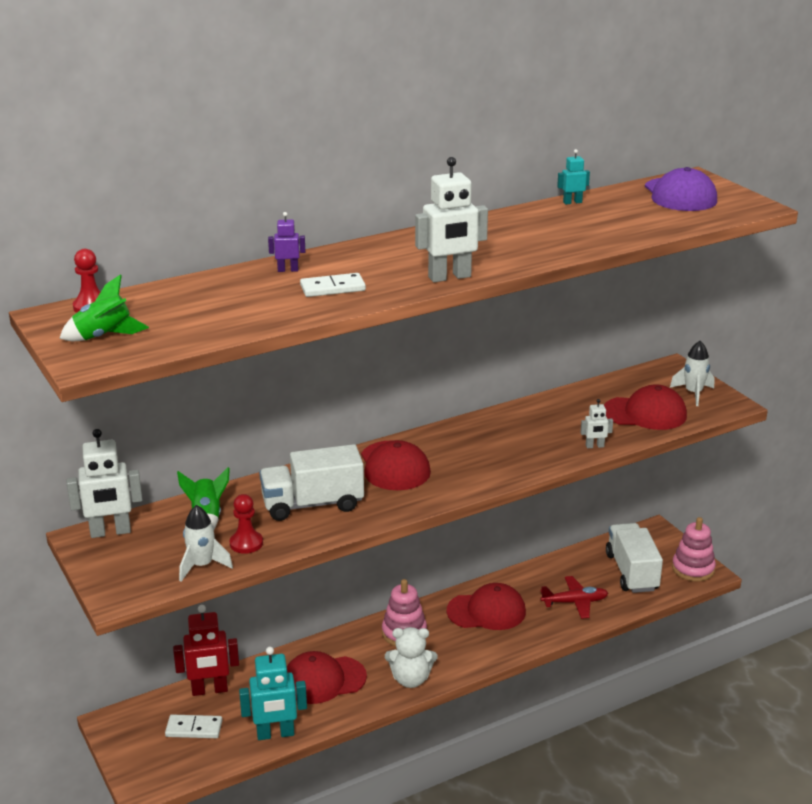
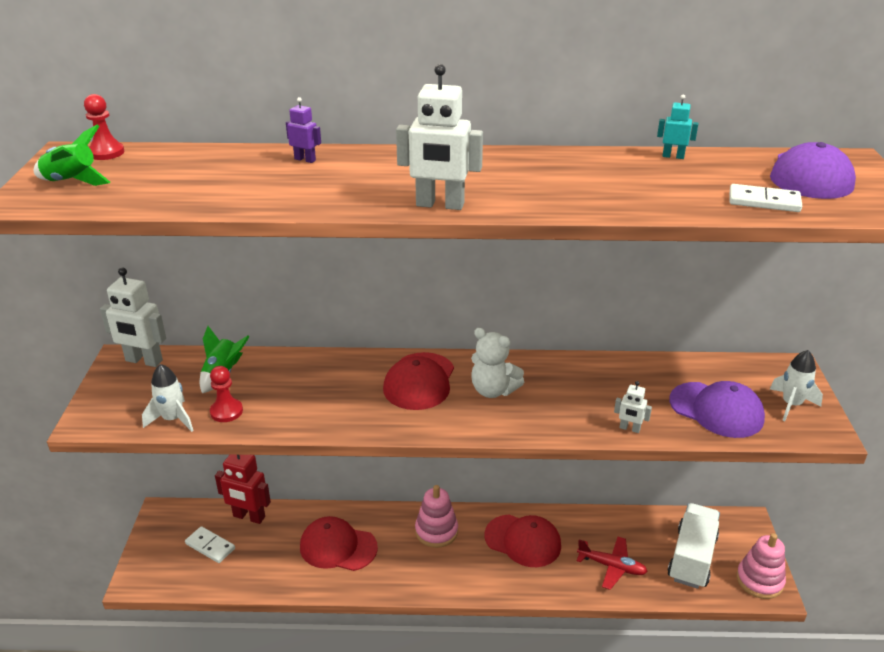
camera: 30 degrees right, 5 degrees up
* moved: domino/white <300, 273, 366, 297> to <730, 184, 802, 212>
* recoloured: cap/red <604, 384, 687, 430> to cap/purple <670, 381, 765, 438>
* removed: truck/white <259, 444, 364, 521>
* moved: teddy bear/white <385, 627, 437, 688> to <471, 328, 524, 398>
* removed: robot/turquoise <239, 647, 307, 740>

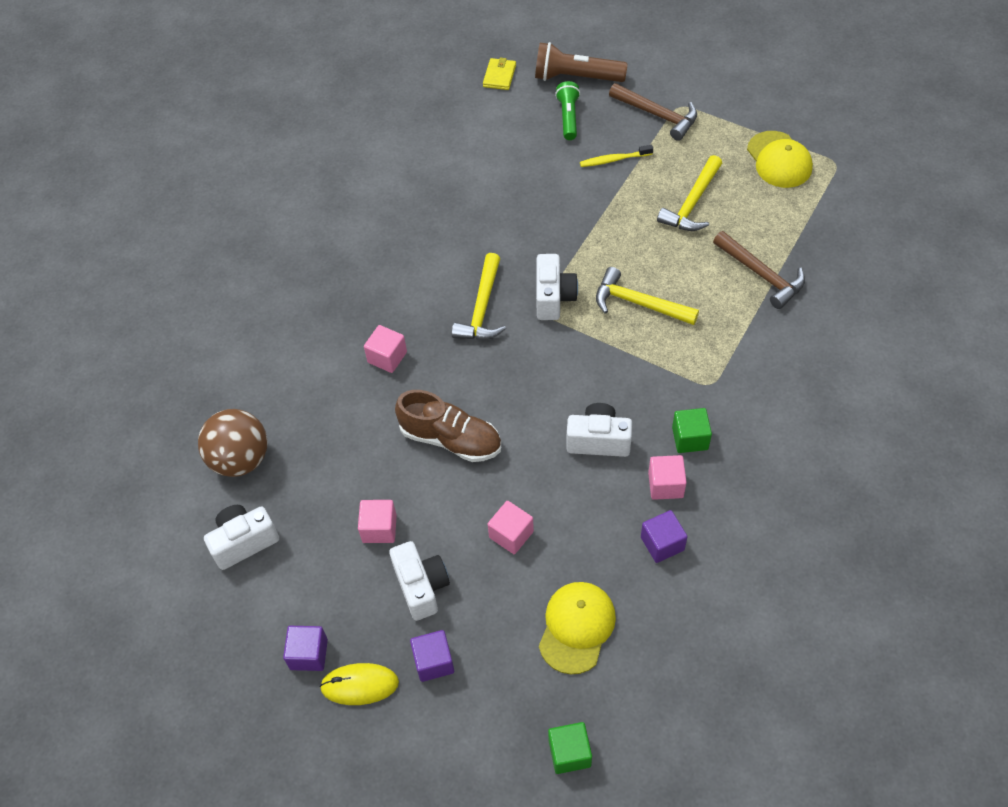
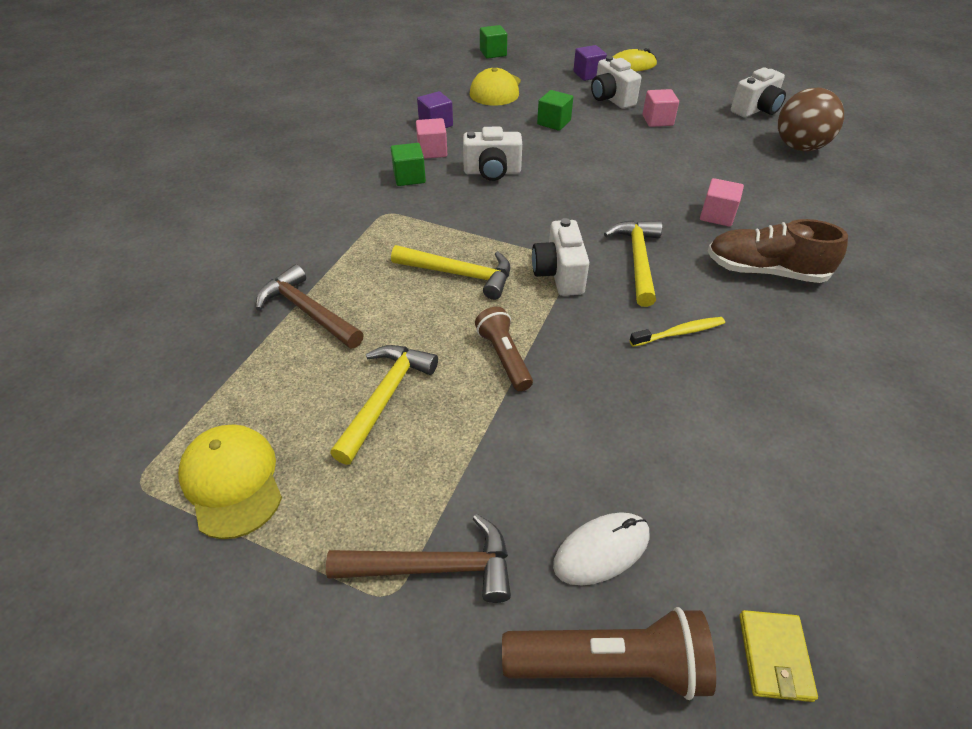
camera: 170 degrees right, 10 degrees down
* replaced: flashlight/green <555, 81, 580, 140> to mouse/white <553, 512, 649, 586>
* turned: hammer/brown <609, 83, 697, 141> = <326, 514, 511, 603> 150 degrees clockwise
* moved: toothbrush/yellow <580, 145, 653, 167> to <629, 317, 725, 347>
* moved: shoe/brown <395, 390, 501, 462> to <708, 219, 848, 283>
* recoloured: cube/pink <488, 501, 534, 554> to cube/green <537, 90, 573, 131>
* removed: cube/purple <283, 626, 328, 671>
* added: flashlight/brown <475, 306, 533, 391>

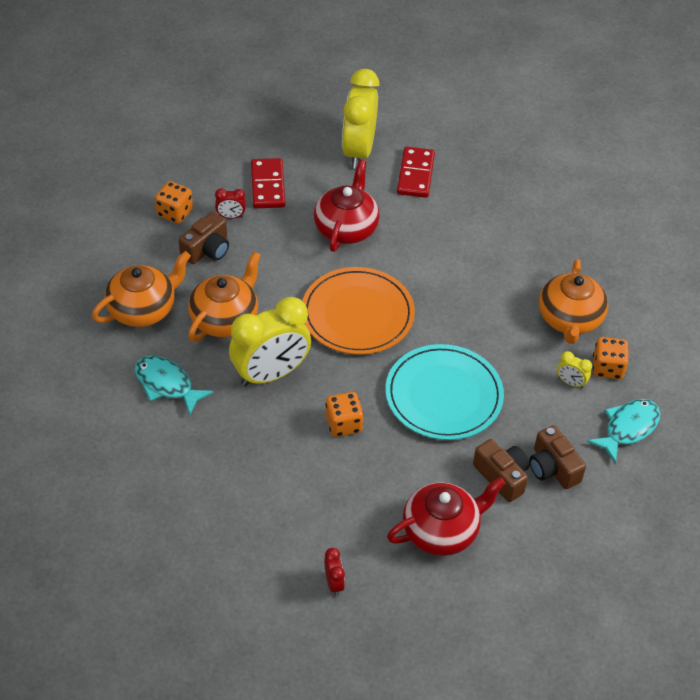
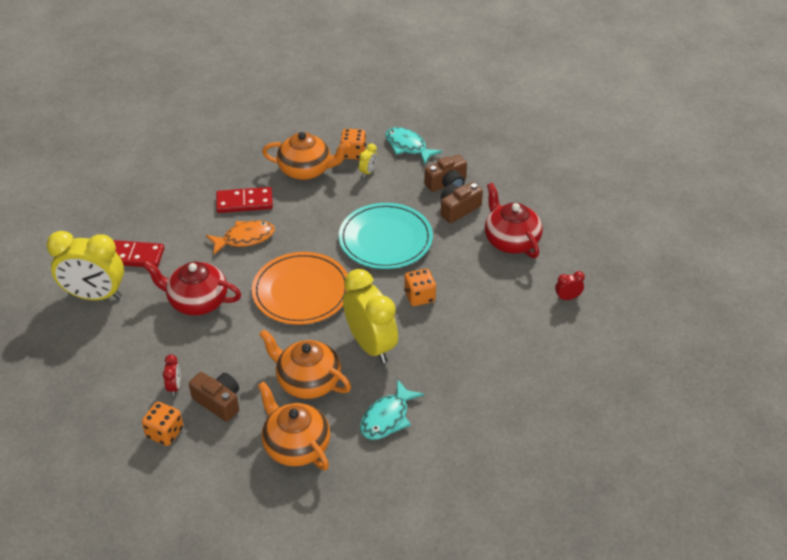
camera: 90 degrees left, 5 degrees down
* moved: domino/red <251, 158, 285, 208> to <216, 187, 273, 213>
* added: fish/orange <206, 220, 275, 255>

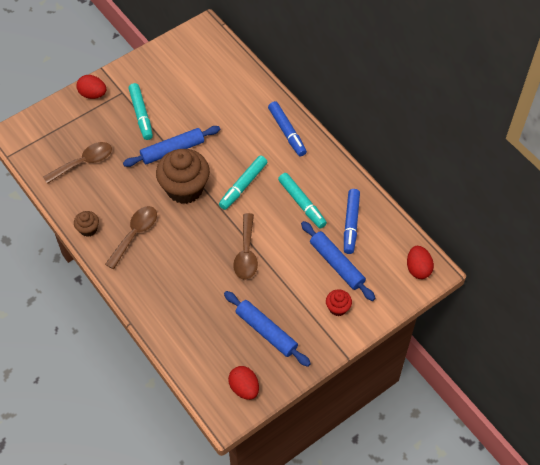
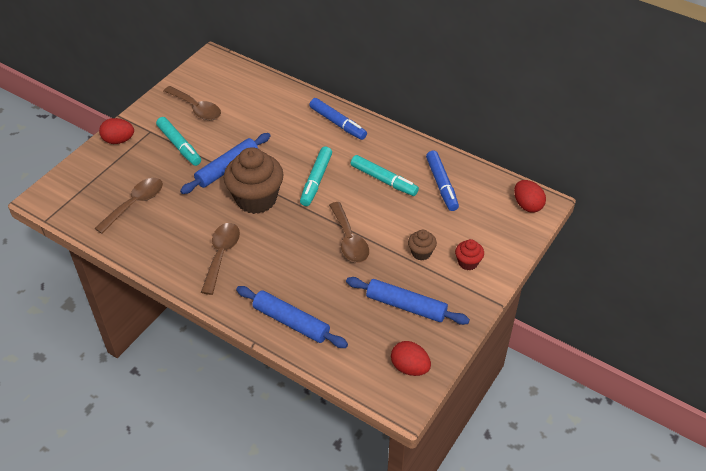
camera: 20 degrees left, 10 degrees down
* moved: cupcake/brown <74, 211, 99, 237> to <408, 230, 437, 260>
* moved: rolling pin/blue <301, 221, 375, 301> to <236, 286, 348, 348>
* added: spoon/brown <164, 86, 221, 120>

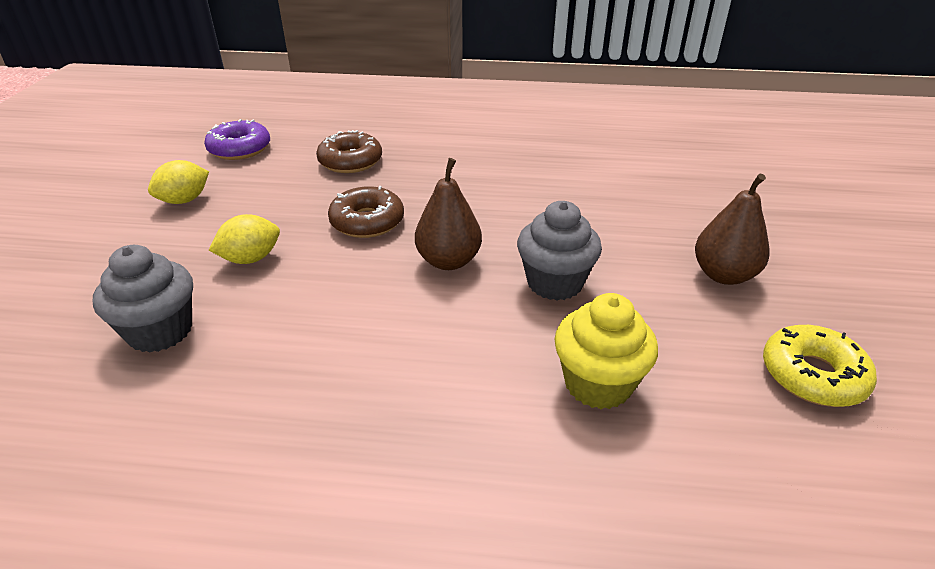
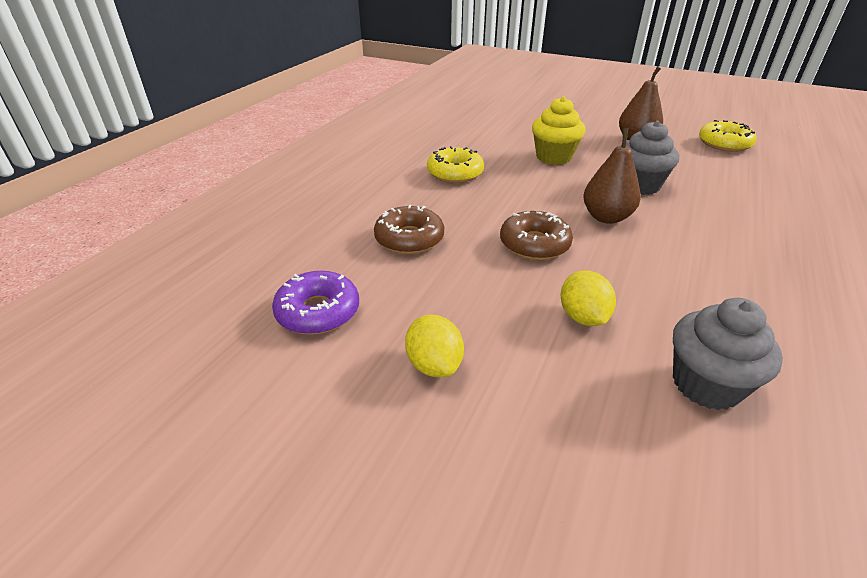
camera: 70 degrees left, 0 degrees up
* moved: cupcake/yellow <554, 293, 658, 409> to <532, 97, 585, 165>
* added: donut/yellow <427, 146, 484, 183>

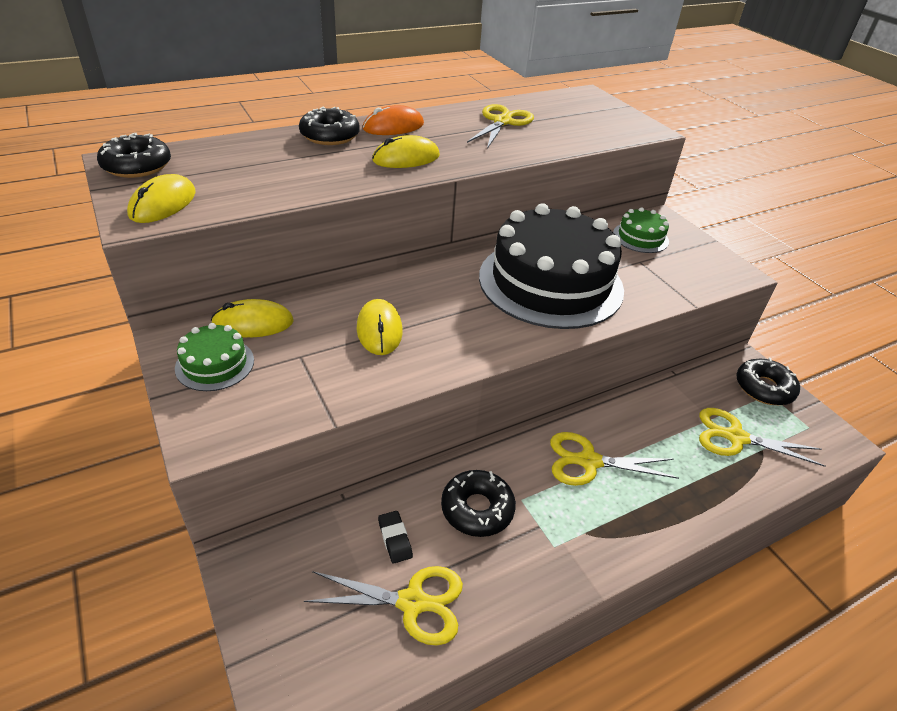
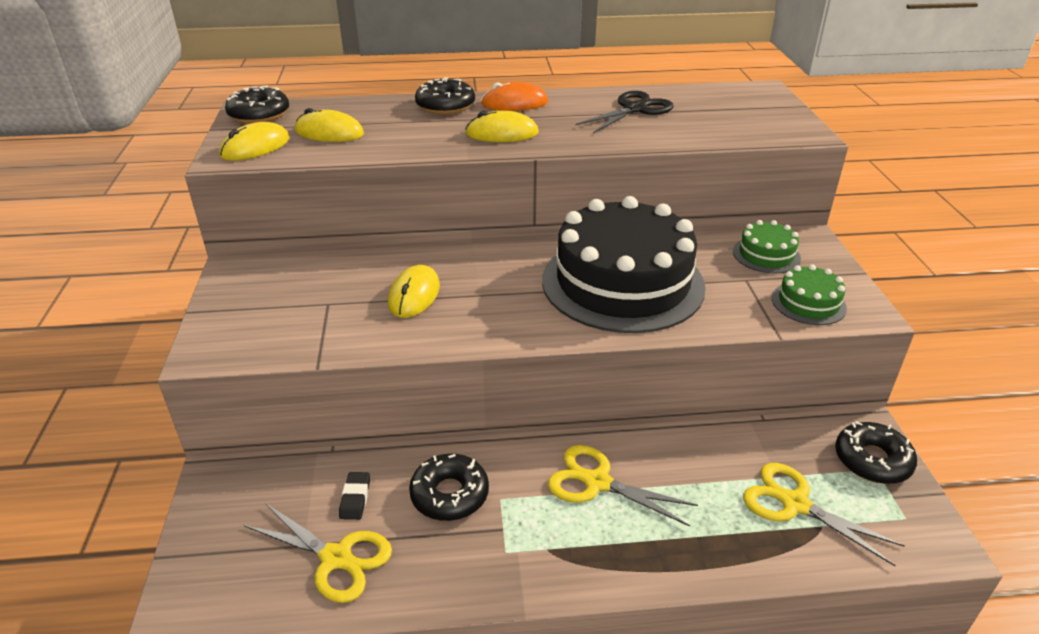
camera: 25 degrees right, 5 degrees down
* recoloured: scissors/yellow <467, 104, 534, 149> to scissors/black <575, 91, 674, 134>
* moved: mouse/yellow <211, 299, 294, 338> to <295, 108, 364, 142>
* moved: cake/green <175, 323, 254, 391> to <772, 264, 847, 325>

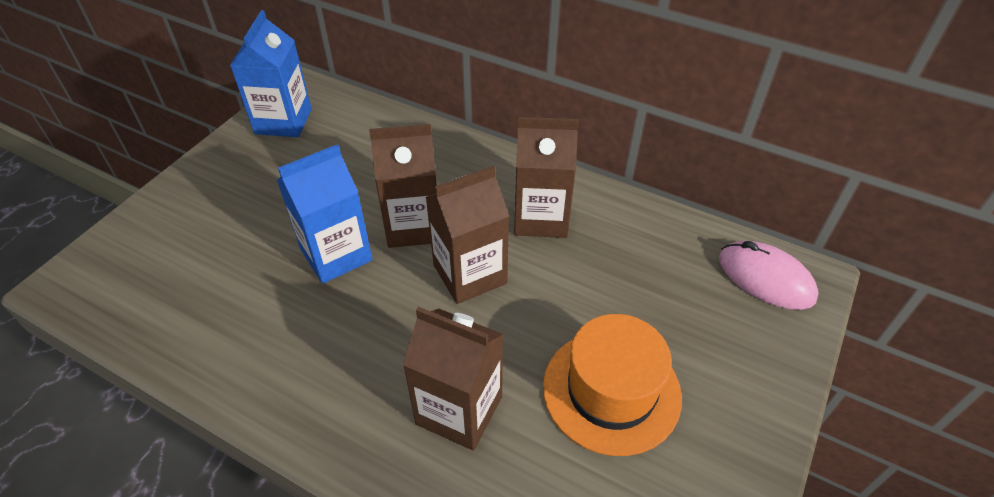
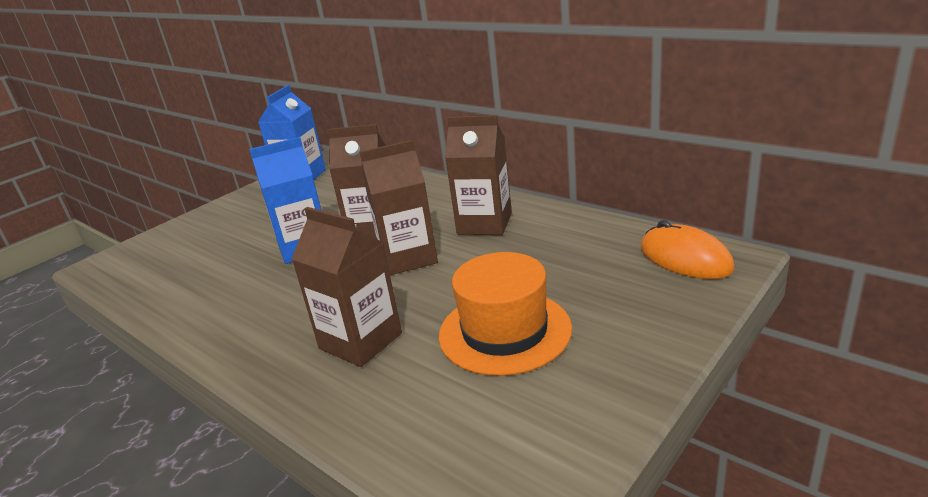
camera: 15 degrees right, 20 degrees down
* recoloured: mouse/pink <719, 241, 819, 310> to mouse/orange <641, 220, 735, 279>

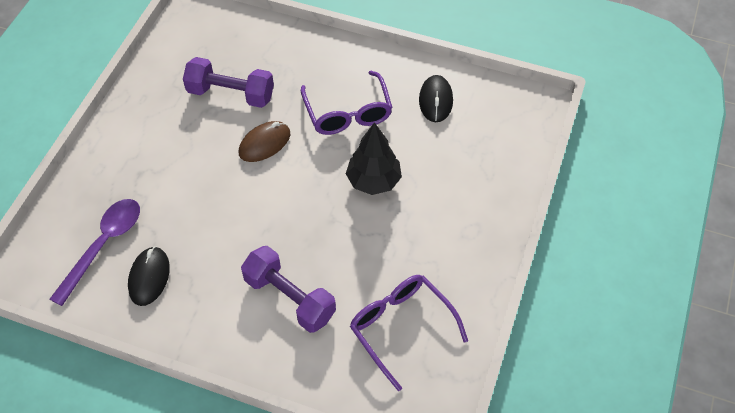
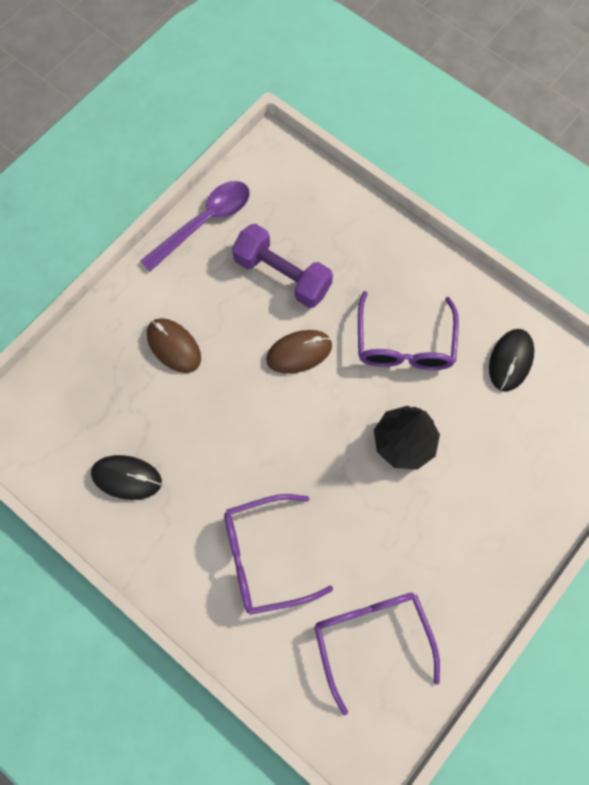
camera: 20 degrees right, 15 degrees up
* moved: spoon/purple <50, 199, 140, 306> to <140, 181, 250, 271>
* turned: mouse/black <128, 246, 170, 306> = <91, 455, 162, 500> 75 degrees clockwise
* replaced: dumbbell/purple <241, 246, 336, 333> to glasses/purple <224, 494, 333, 615>
* added: mouse/brown <147, 318, 201, 373>

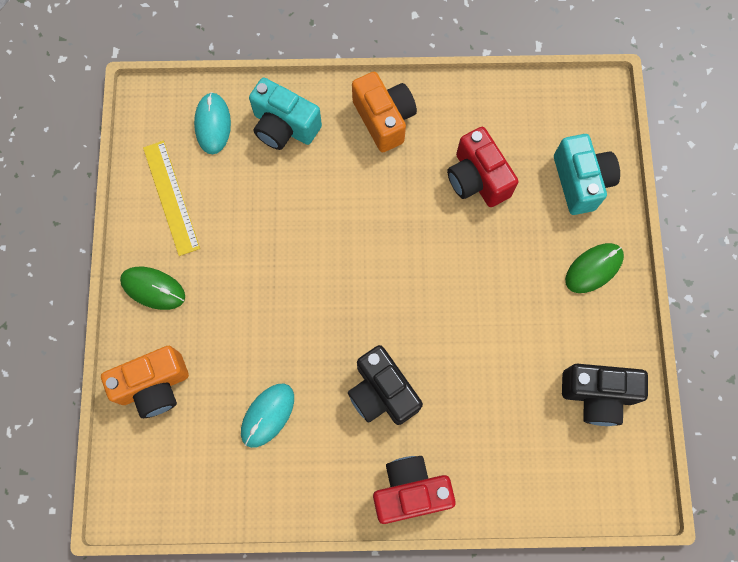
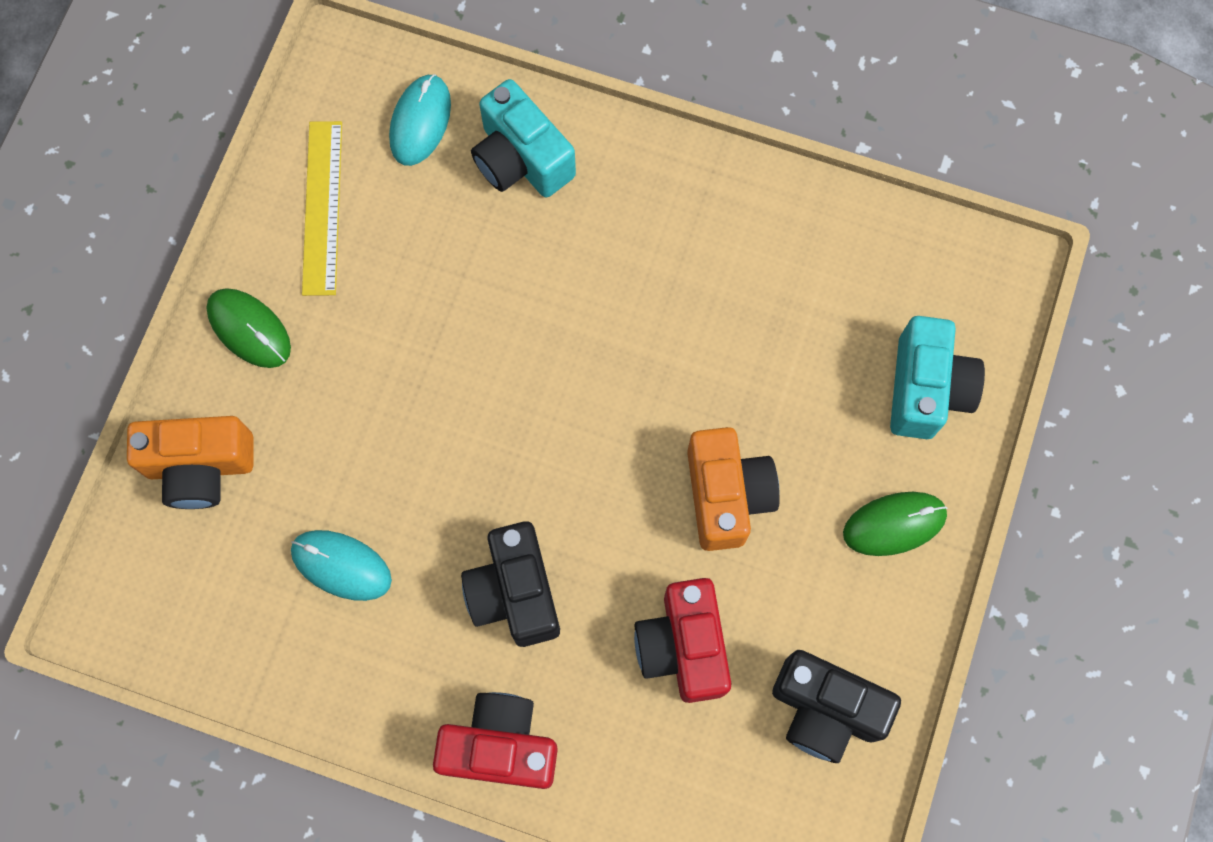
camera: 20 degrees right, 0 degrees up
* moved: camera/orange <352, 72, 417, 152> to <687, 427, 780, 551>
* moved: camera/red <447, 127, 518, 207> to <634, 578, 731, 703>
* turned: mouse/turquoise <241, 384, 294, 448> = <291, 530, 392, 601> 60 degrees clockwise

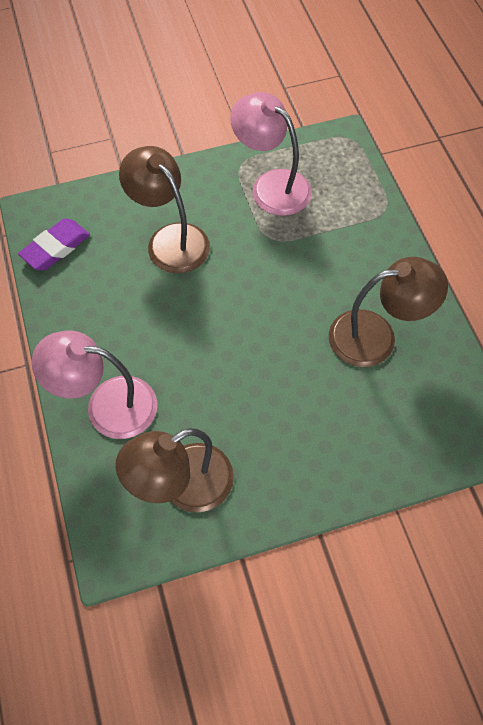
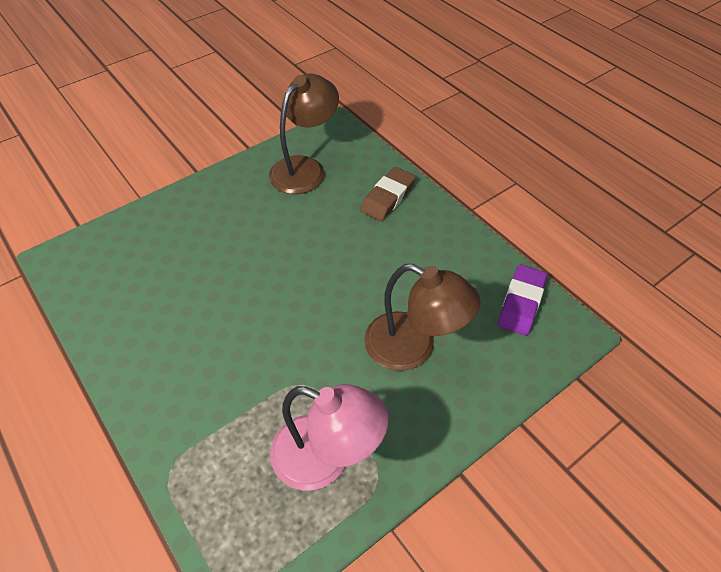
camera: 160 degrees right, 10 degrees down
* removed: lamp/brown <329, 257, 448, 367>
* replaced: lamp/pink <31, 331, 157, 439> to eraser/brown <360, 167, 416, 221>

